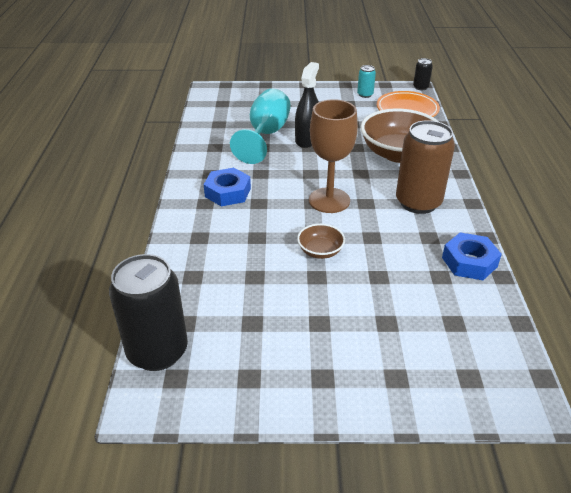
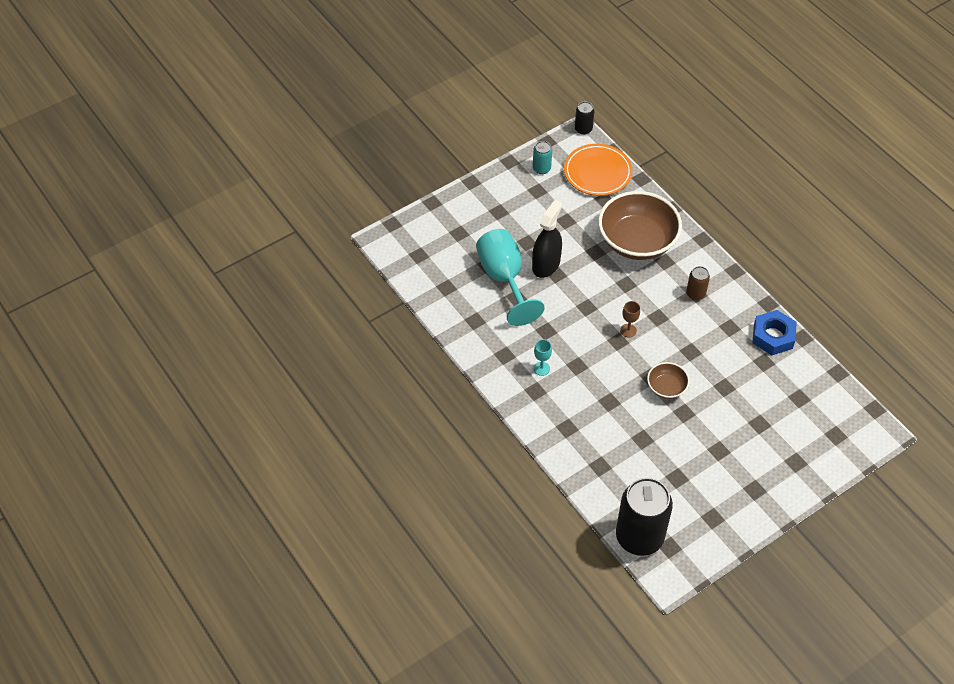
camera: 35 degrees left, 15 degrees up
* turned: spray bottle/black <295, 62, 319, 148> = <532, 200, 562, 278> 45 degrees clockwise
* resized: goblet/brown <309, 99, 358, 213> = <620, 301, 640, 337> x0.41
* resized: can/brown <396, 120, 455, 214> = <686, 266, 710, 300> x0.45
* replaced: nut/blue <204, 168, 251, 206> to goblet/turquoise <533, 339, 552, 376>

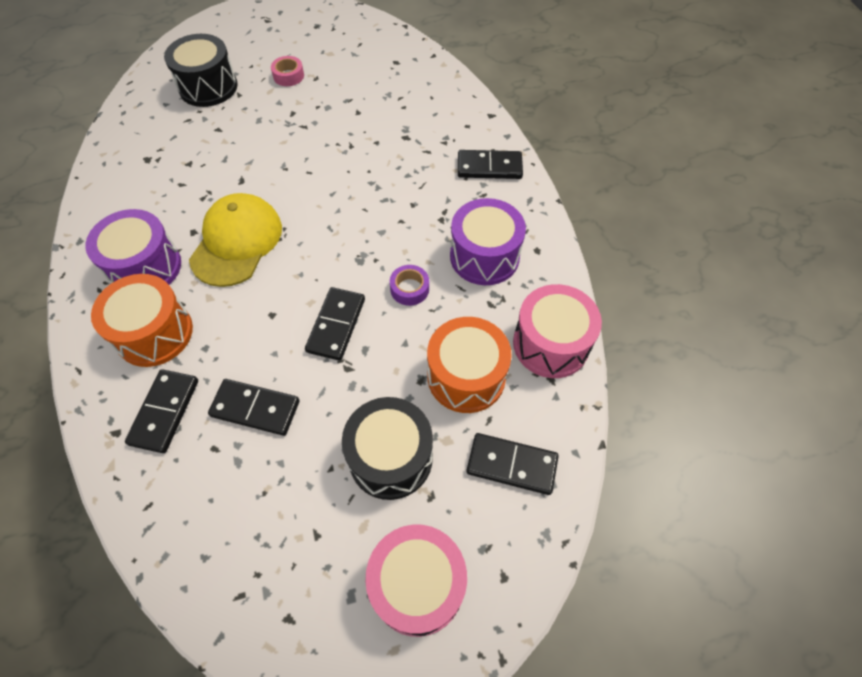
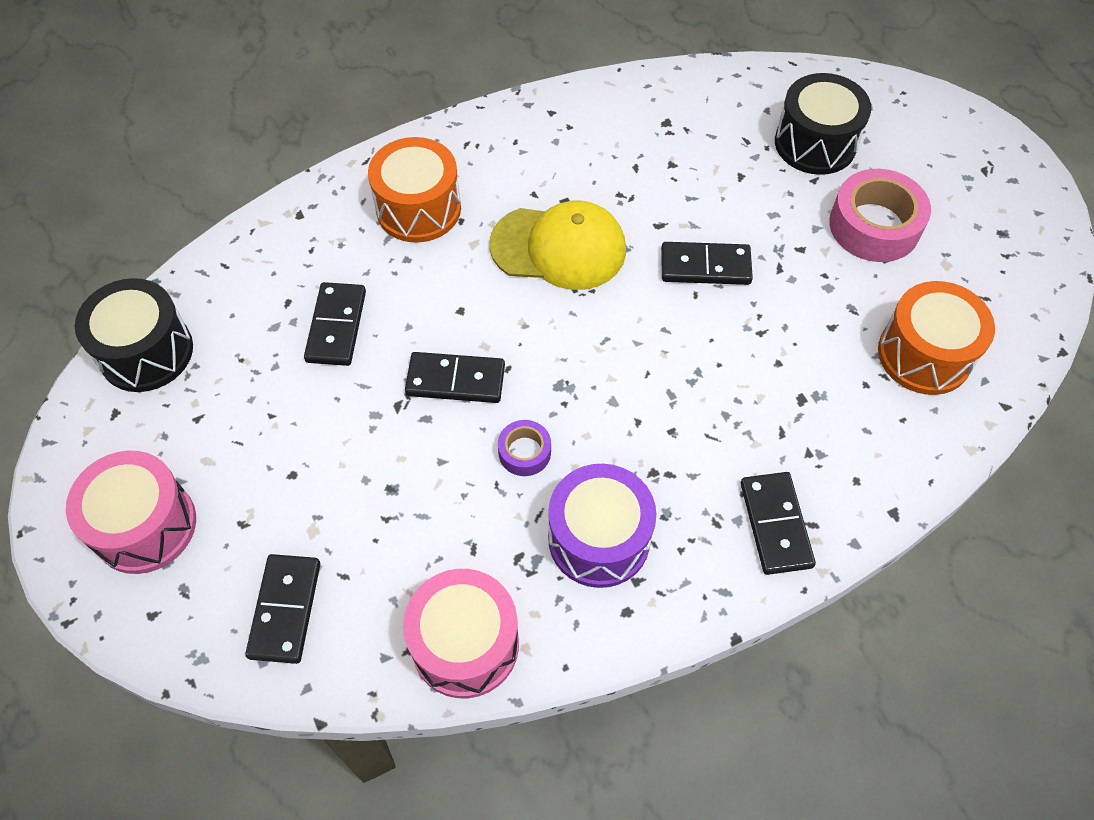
camera: 80 degrees right, 0 degrees up
* resized: tape/pink <271, 56, 304, 86> = <829, 169, 931, 262> x1.94
* removed: drum/purple <85, 209, 181, 285>
* moved: drum/orange <427, 317, 512, 413> to <878, 281, 995, 395>
* moved: domino/black <125, 369, 198, 453> to <661, 242, 753, 285>
* moved: drum/black <342, 397, 433, 500> to <75, 278, 193, 392>

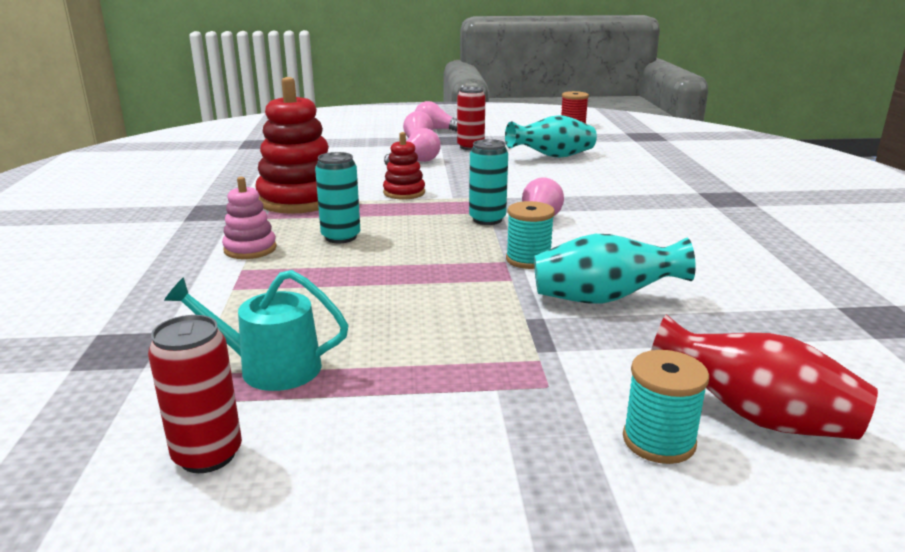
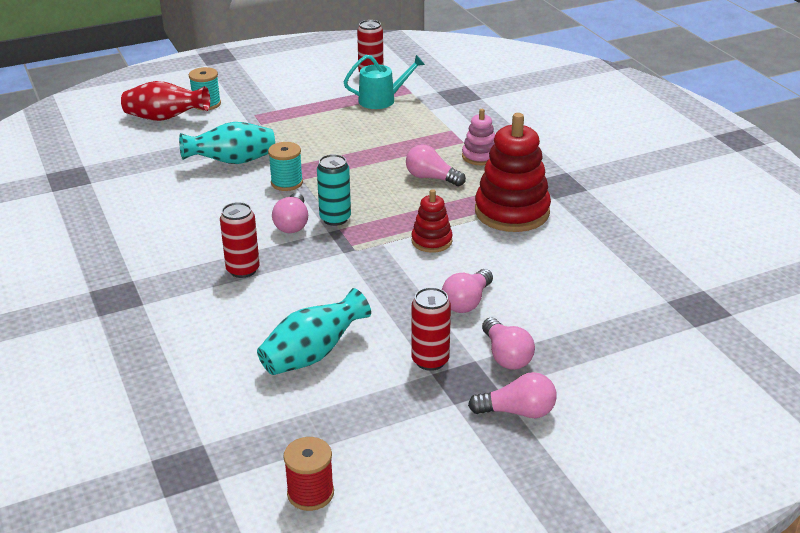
camera: 160 degrees right, 10 degrees up
* replaced: can/turquoise <315, 152, 360, 243> to light bulb/pink <406, 144, 466, 186>
* added: can/red <220, 202, 260, 278>

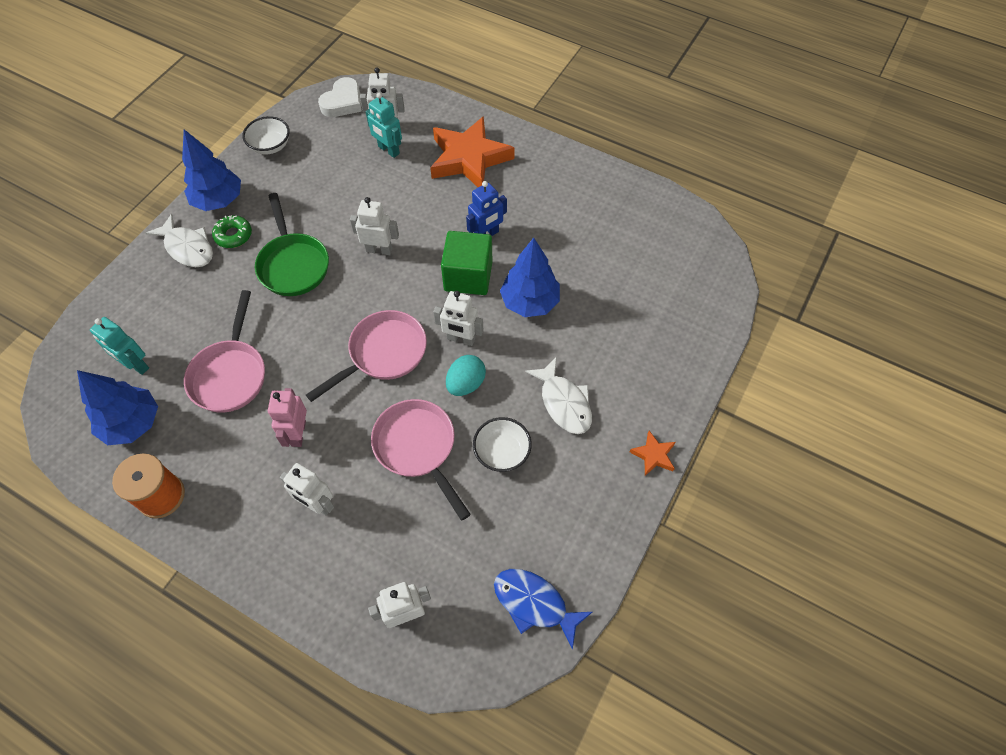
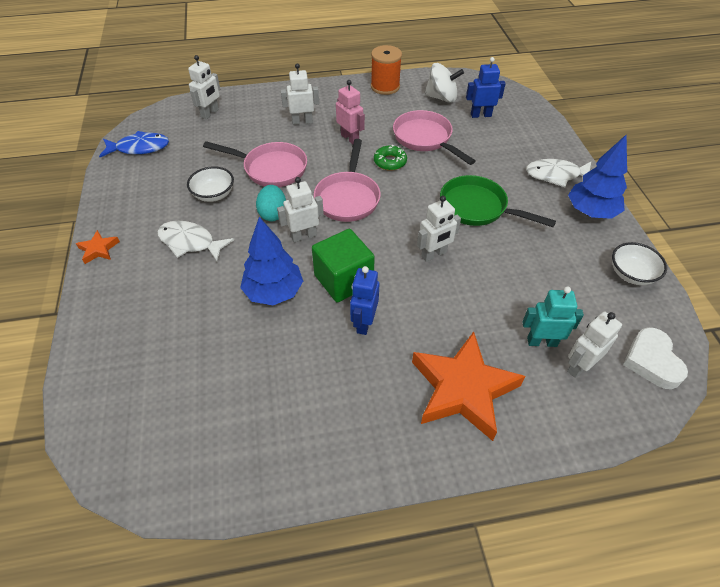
camera: 140 degrees right, 10 degrees down
* moved: donut/green <212, 215, 252, 248> to <374, 145, 407, 171>
* recoloured: robot/turquoise <90, 317, 149, 375> to robot/blue <466, 57, 506, 118>
* replaced: tree/blue <77, 370, 158, 445> to spinning top/white <425, 63, 464, 103>

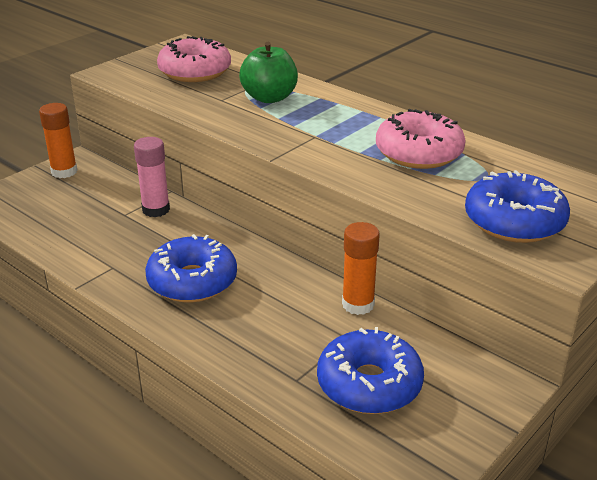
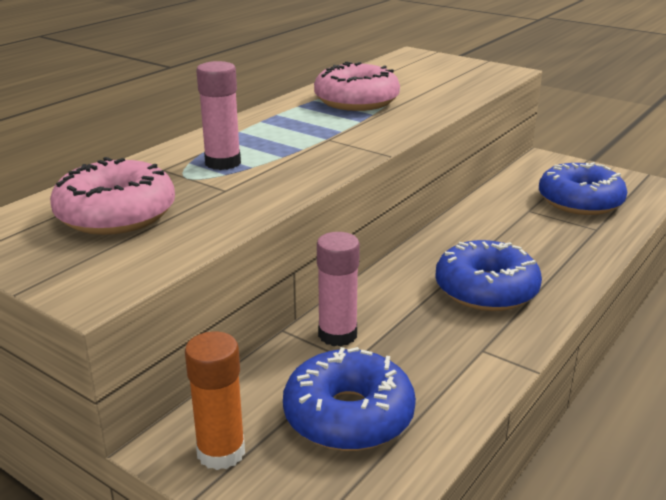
camera: 95 degrees left, 5 degrees down
* replaced: apple/green <239, 42, 298, 103> to glue stick/pink <196, 61, 241, 170>
* moved: donut/blue <465, 170, 570, 243> to <283, 347, 416, 451>
* removed: glue stick/orange <342, 222, 380, 315>

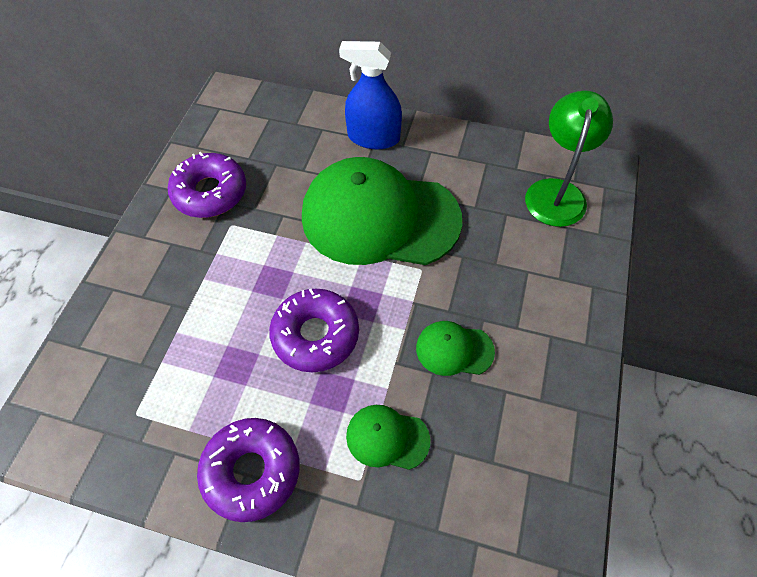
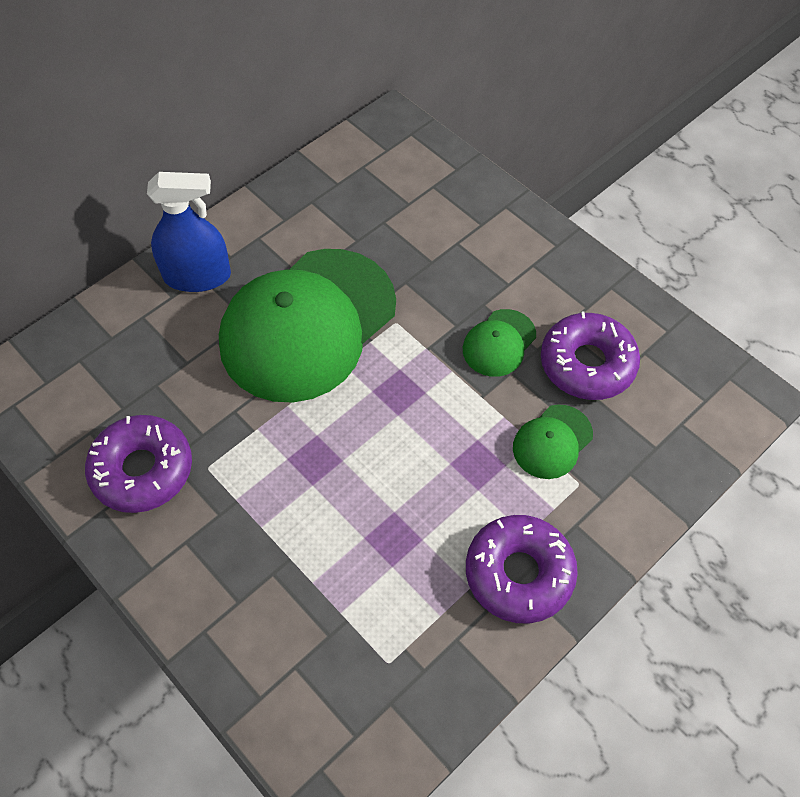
camera: 60 degrees left, 0 degrees up
* turned: spray bottle/blue <339, 41, 402, 149> = <147, 172, 231, 292> 135 degrees counterclockwise
* removed: lamp/green <525, 91, 613, 227>
* moved: donut/purple <269, 289, 359, 372> to <541, 312, 640, 400>

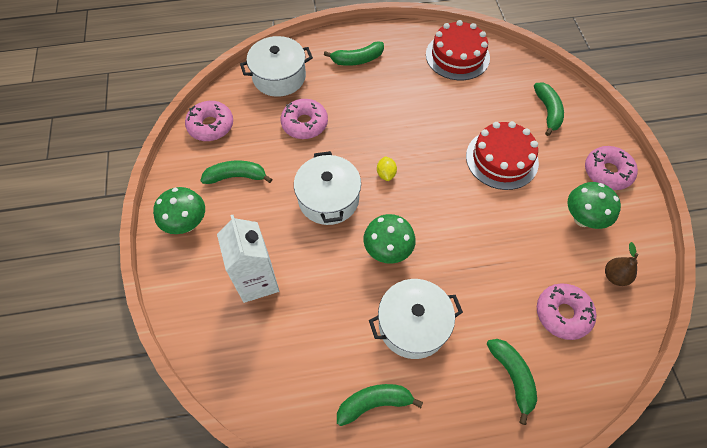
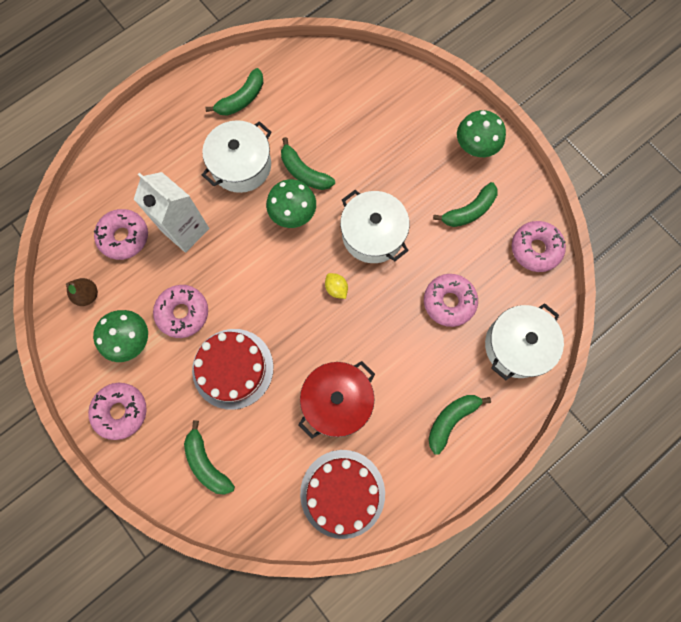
camera: 150 degrees right, 15 degrees up
* moved: carton/white <217, 215, 279, 303> to <134, 172, 209, 253>
* moved: banana/green <487, 339, 537, 425> to <281, 137, 335, 190>
* added: donut/pink <153, 285, 208, 338>
* added: pot/red <299, 361, 375, 439>

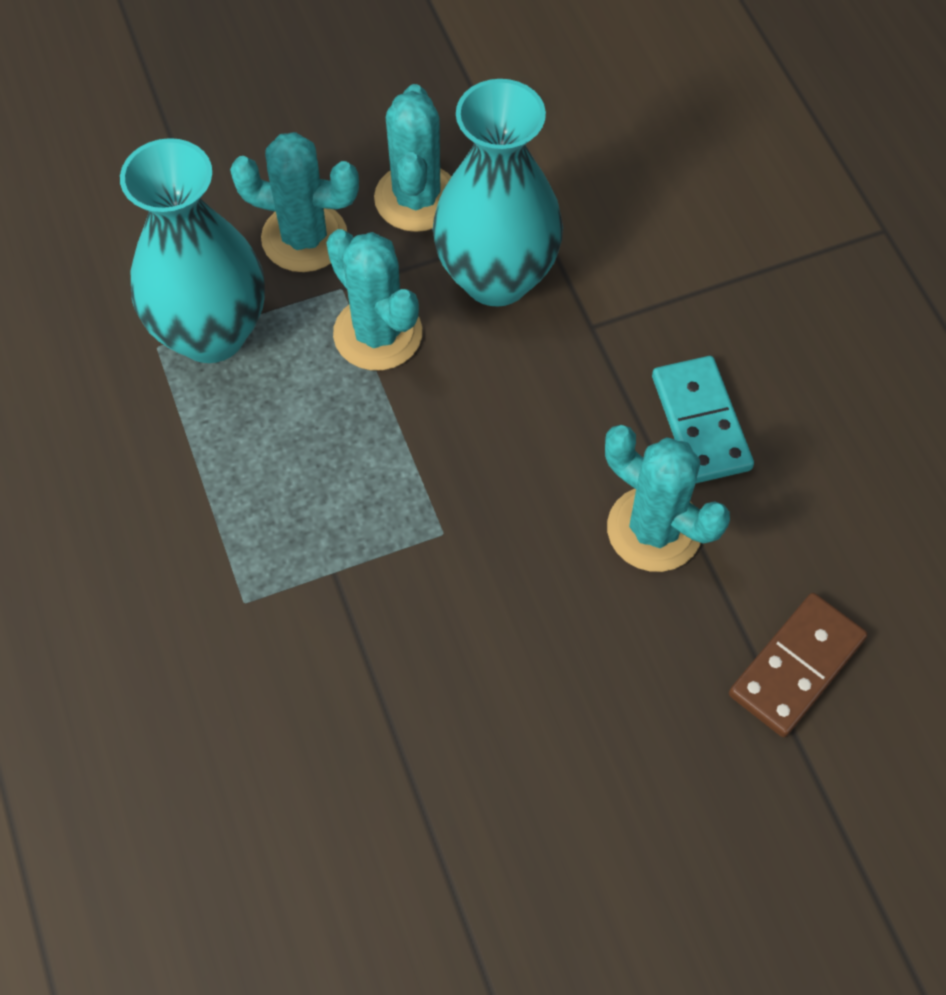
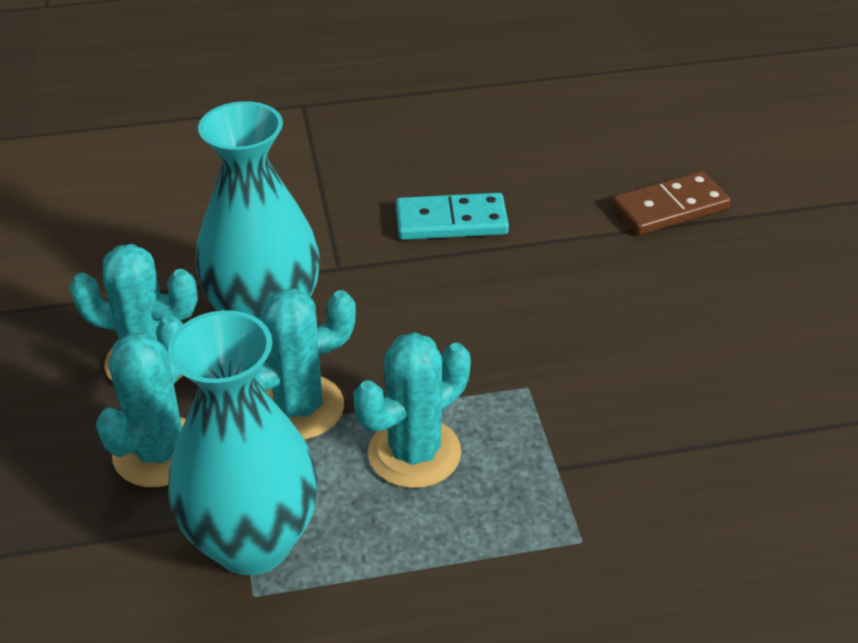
camera: 80 degrees left, 20 degrees down
* moved: cactus/turquoise <605, 425, 730, 572> to <353, 332, 471, 488>
* turned: domino/brown <729, 593, 868, 737> = <612, 171, 731, 235> 75 degrees counterclockwise

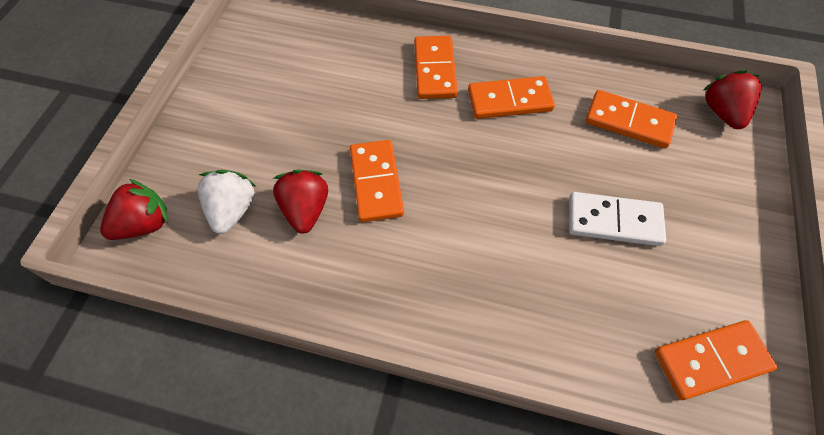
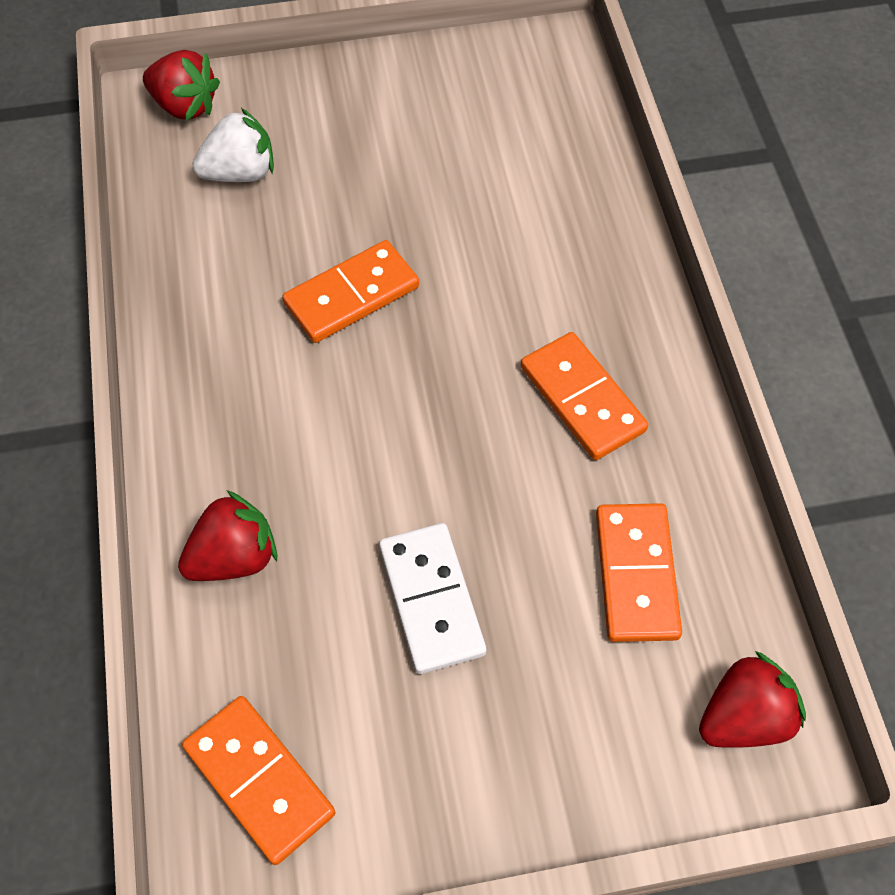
camera: 65 degrees right, 0 degrees up
* removed: domino/orange <414, 36, 458, 99>
* moved: strawberry/red <273, 169, 328, 234> to <178, 490, 277, 581>

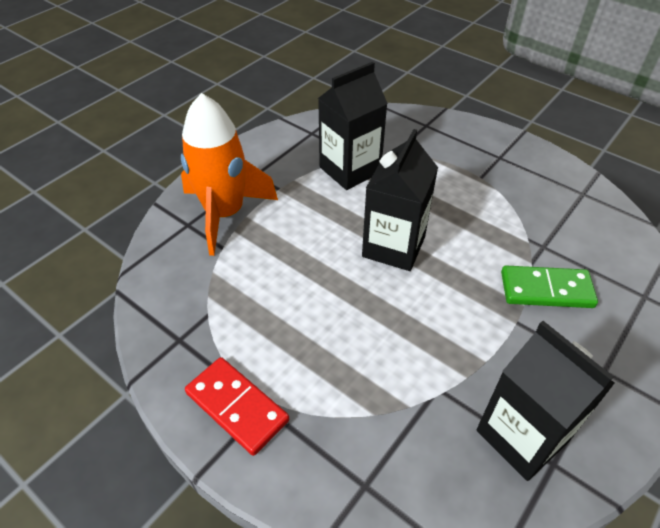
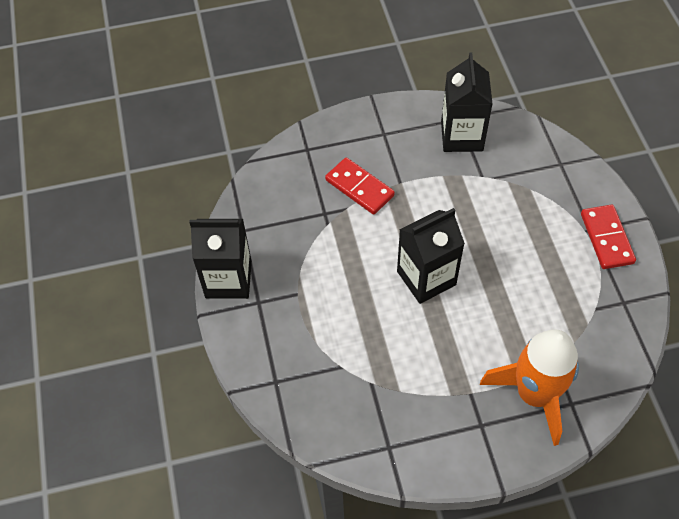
camera: 140 degrees left, 10 degrees up
* moved: carton/black <318, 62, 388, 190> to <189, 219, 252, 299>
* recoloured: domino/green <501, 266, 598, 308> to domino/red <325, 157, 395, 215>

